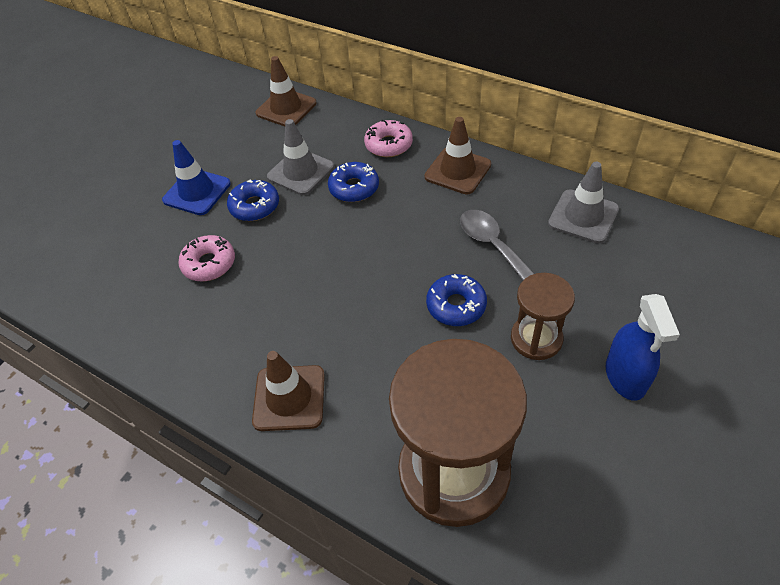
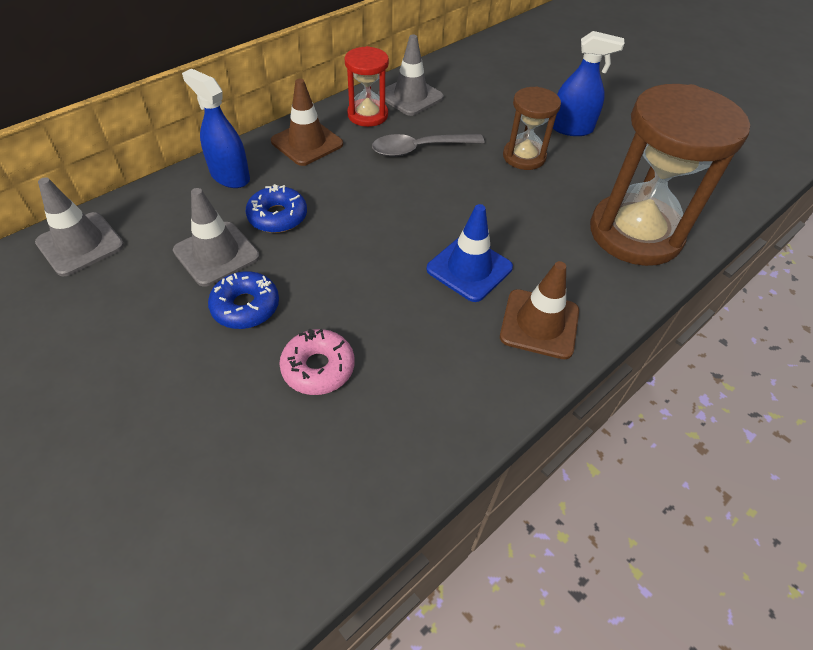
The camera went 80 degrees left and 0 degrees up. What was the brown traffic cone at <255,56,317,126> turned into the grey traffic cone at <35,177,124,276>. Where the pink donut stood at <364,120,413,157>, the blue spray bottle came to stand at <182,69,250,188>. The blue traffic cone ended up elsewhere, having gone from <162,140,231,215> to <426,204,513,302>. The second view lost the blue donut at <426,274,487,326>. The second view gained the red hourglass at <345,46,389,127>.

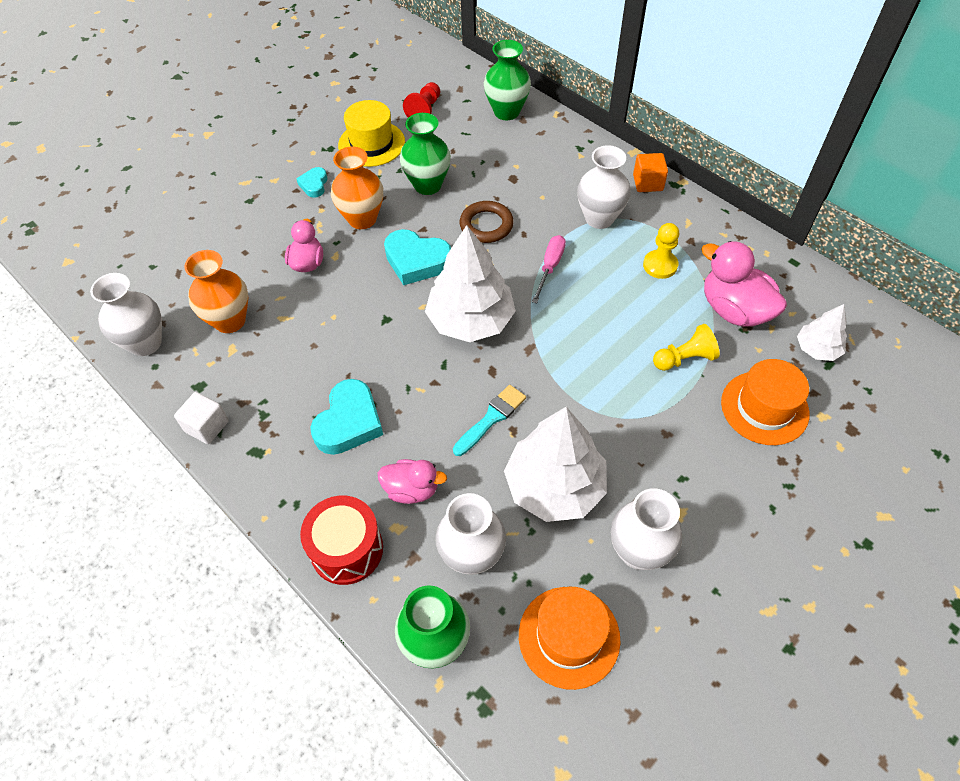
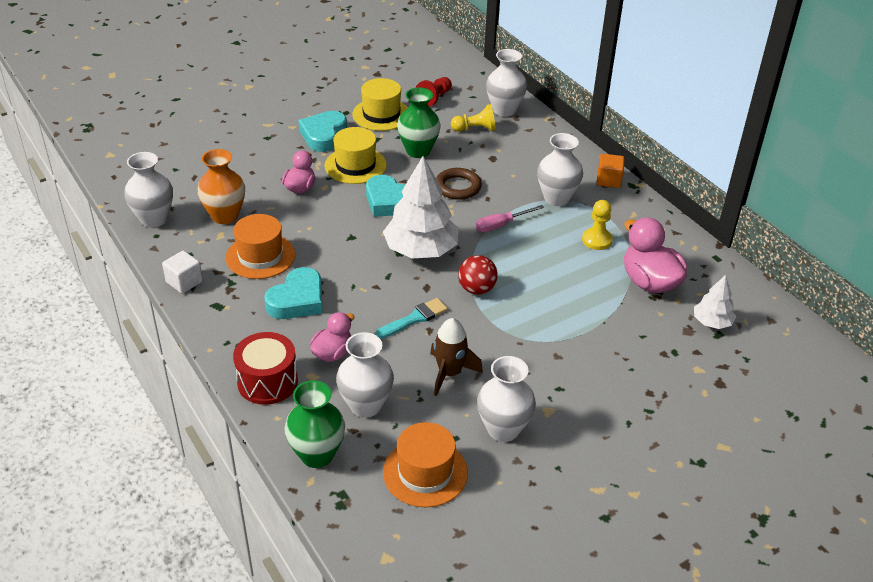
The camera went 10 degrees right and 15 degrees down. What was the green vase at <484,40,531,120> turned into the white vase at <486,49,527,117>. Where the orange vase stood at <331,147,383,229>, the yellow hat came to stand at <325,127,387,184>. The size of the turquoise heart at <296,167,327,198> changed by a factor of 1.85. The pink screwdriver at <532,235,566,303> ended up facing another way, 150 degrees counterclockwise from before. The yellow pawn ended up elsewhere, having gone from <653,324,720,371> to <451,104,496,132>. The orange hat ended up elsewhere, having gone from <721,359,810,445> to <226,214,295,279>. Where the white tree stood at <504,407,607,522>, the brown rocket came to stand at <430,318,483,396>. The pink duck at <378,459,447,504> ended up facing another way, 75 degrees counterclockwise from before. The second view gained the red ball at <458,255,498,295>.

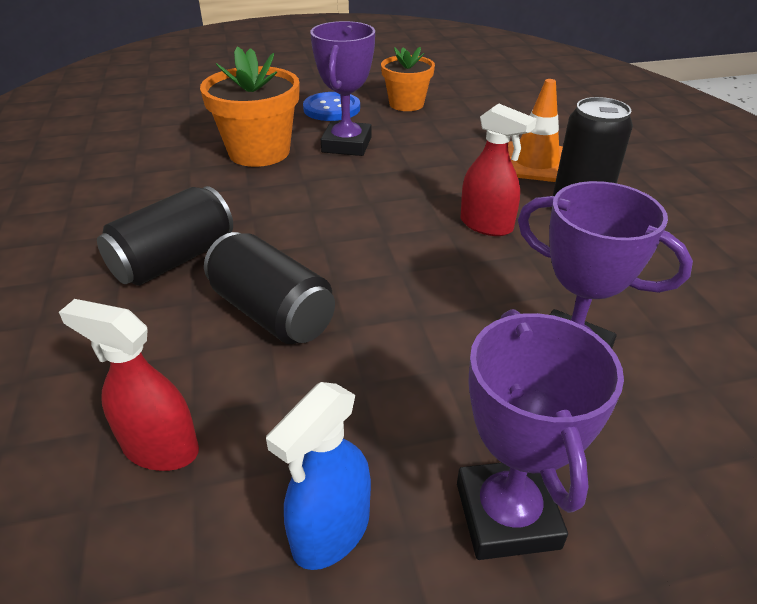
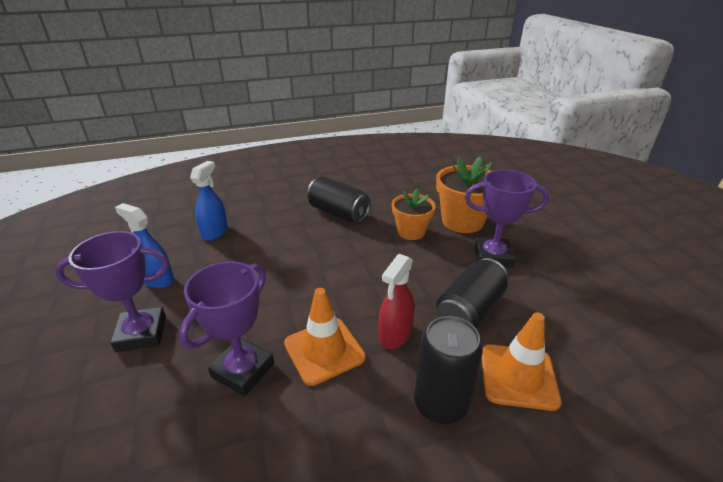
The camera went 85 degrees right and 5 degrees down. The orange flower pot ended up elsewhere, having gone from <381,47,435,111> to <392,189,436,240>. The second view lost the blue button at <303,92,360,121>. The black can ended up elsewhere, having gone from <204,232,335,344> to <436,258,508,329>. What was the red spray bottle at <59,299,199,471> turned into the blue spray bottle at <190,161,228,241>. The second view gained the orange traffic cone at <284,288,366,386>.

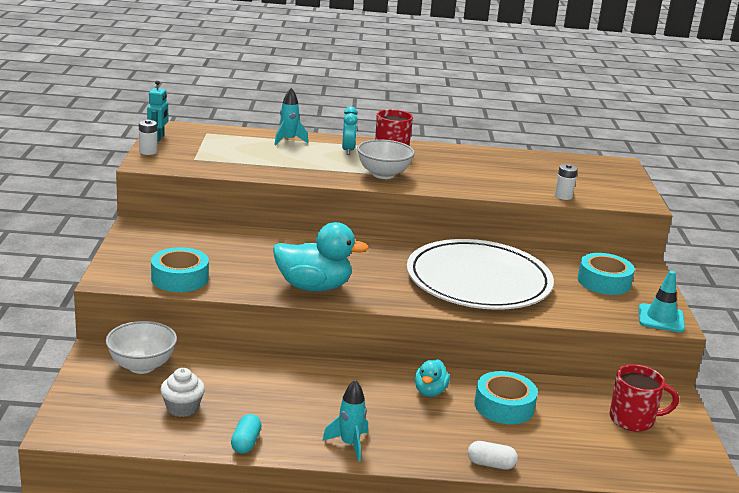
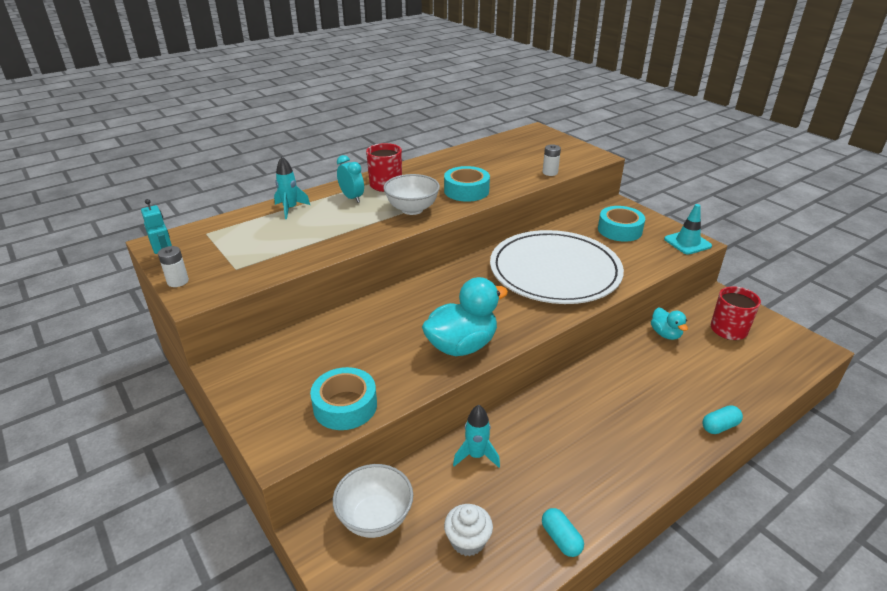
The camera went 35 degrees left and 10 degrees up. The turquoise duck ended up elsewhere, having gone from <415,359,450,397> to <651,307,688,340>. The turquoise tape ended up elsewhere, having gone from <474,371,538,424> to <444,166,490,202>. The turquoise rocket ended up elsewhere, having gone from <322,380,368,462> to <453,405,500,467>. What was the white capsule at <468,441,518,470> turned into the turquoise capsule at <702,405,743,434>.

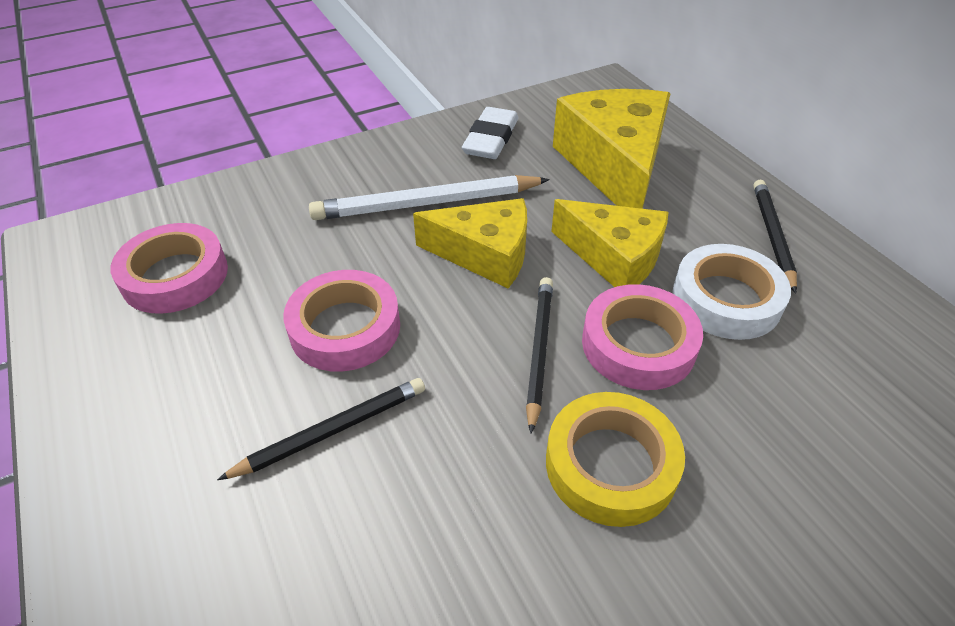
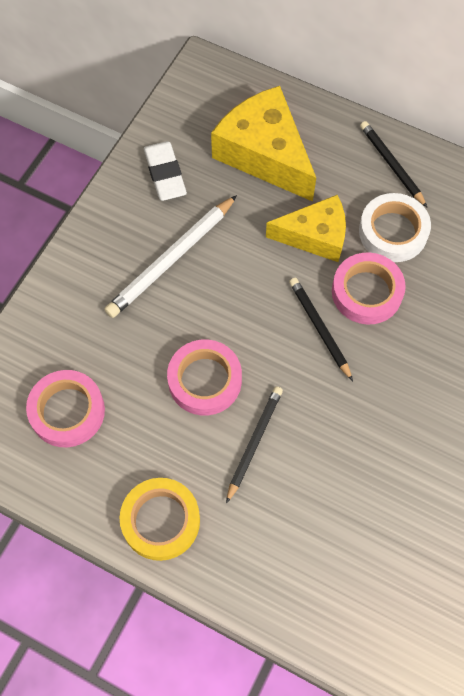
The camera went 35 degrees left and 20 degrees up. The second view lost the yellow cheese at <413,198,527,288>. The yellow tape ended up elsewhere, having gone from <546,392,685,527> to <120,478,200,561>.

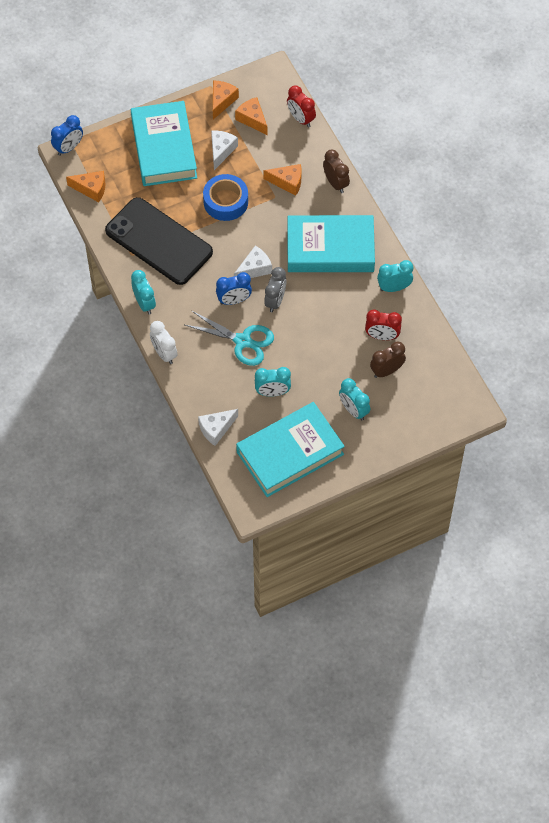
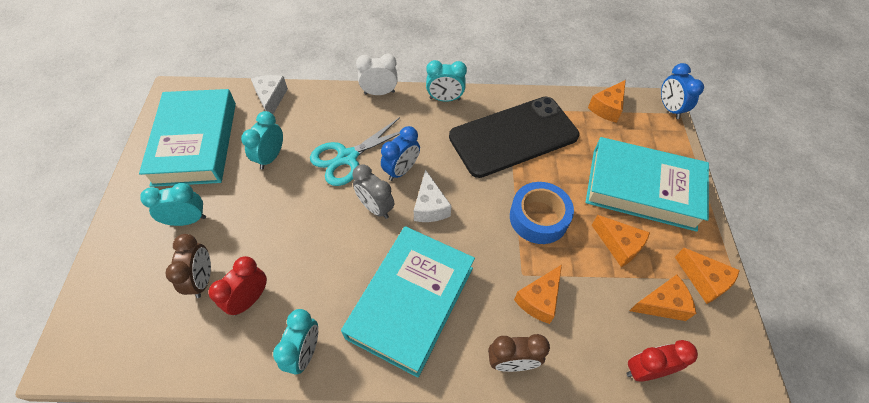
The camera went 115 degrees right and 5 degrees down. What was the white cheese at <211,131,238,170> turned into the orange cheese at <592,215,650,267>. The blue clock at <216,272,252,305> ended up facing another way, 150 degrees counterclockwise from before.

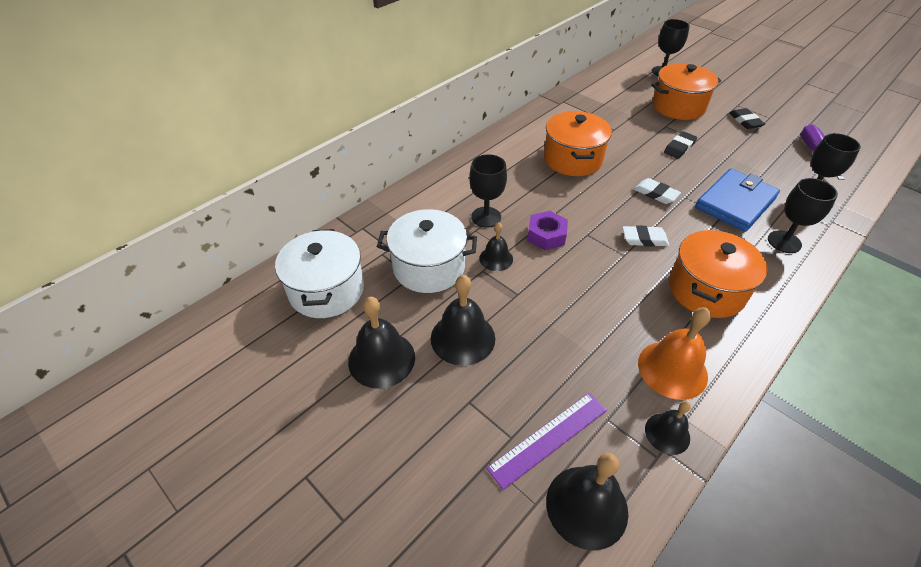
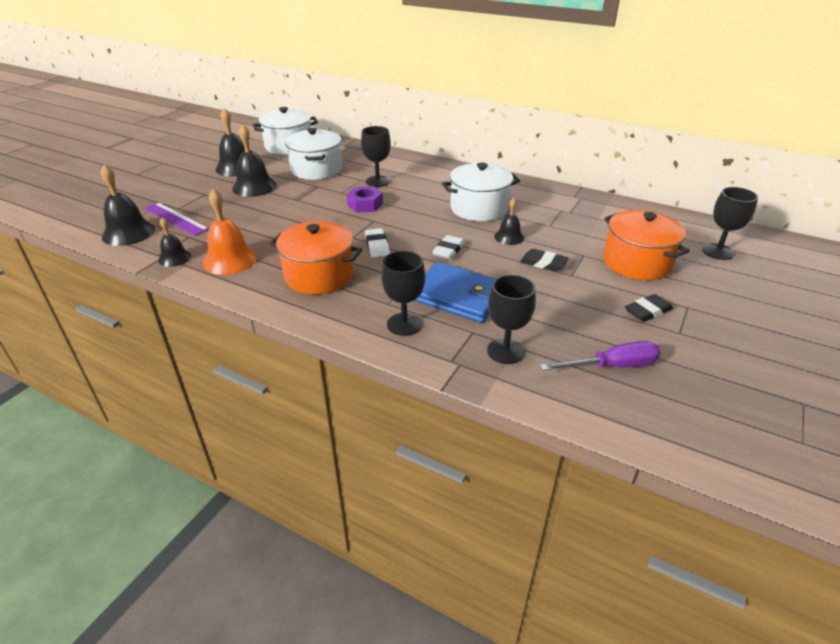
The camera went 75 degrees right and 10 degrees down. What was the orange pot at <544,111,612,176> turned into the white pot at <442,163,520,221>. The black bell ended up elsewhere, having gone from <479,222,513,271> to <494,198,524,245>.

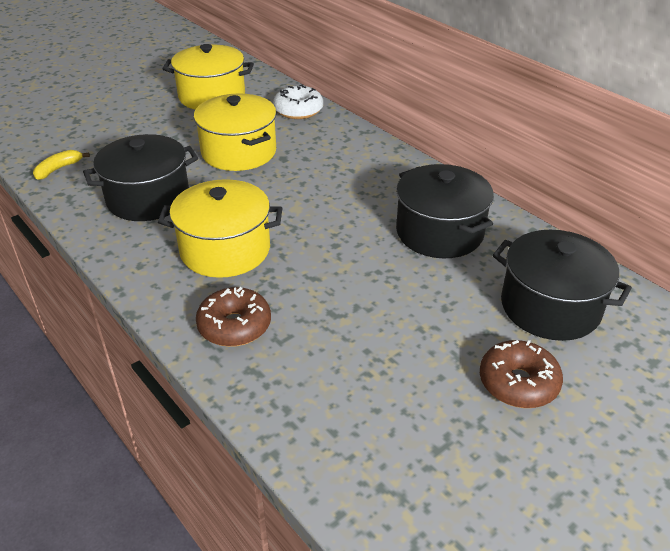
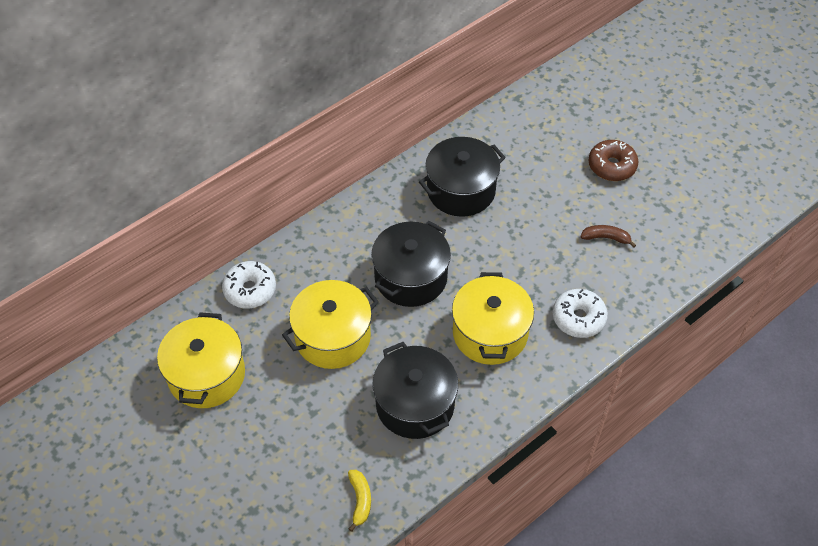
The camera went 90 degrees left and 15 degrees up. The yellow banana at <33,150,90,180> ended up facing another way, 135 degrees counterclockwise from before. The black pot ended up elsewhere, having gone from <493,230,632,341> to <371,221,451,307>. What was the brown donut at <196,287,271,347> turned into the white donut at <553,289,608,338>. The second view gained the brown banana at <581,225,636,248>.

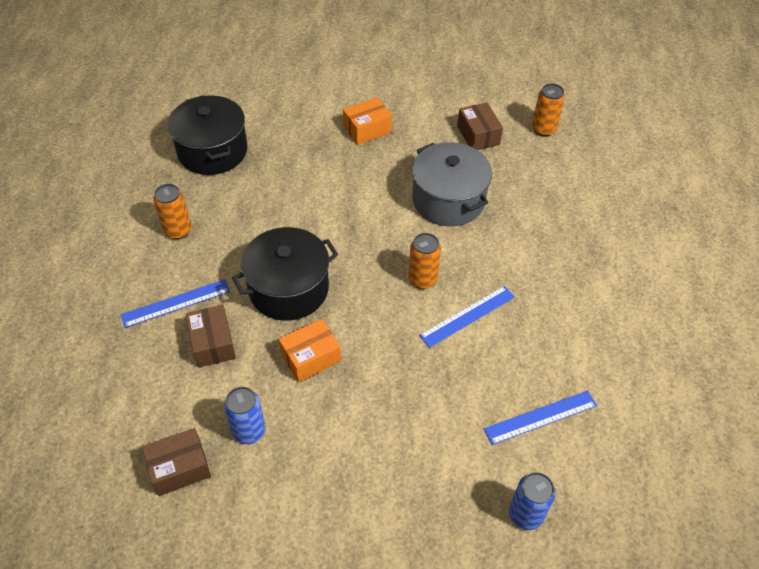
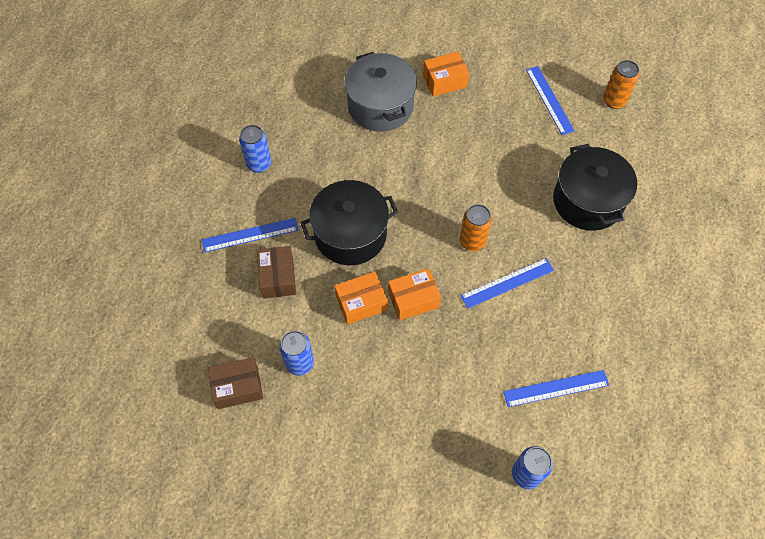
The camera went 10 degrees right and 10 degrees up. The black pot ended up elsewhere, having gone from <168,95,247,175> to <553,144,637,231>. Where the brown box stood at <457,102,503,150>, the blue ruler came to stand at <526,66,575,135>. The grey pot ended up elsewhere, having gone from <412,142,492,226> to <344,52,417,132>. What was the orange can at <153,184,191,239> turned into the blue can at <239,125,271,173>. The second view gained the orange box at <388,268,441,321>.

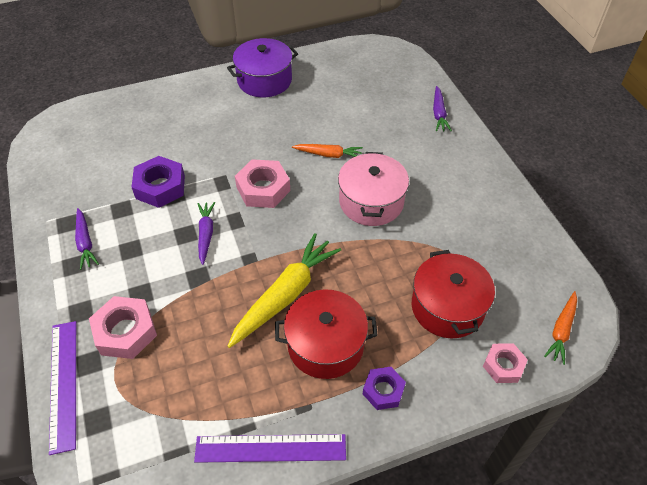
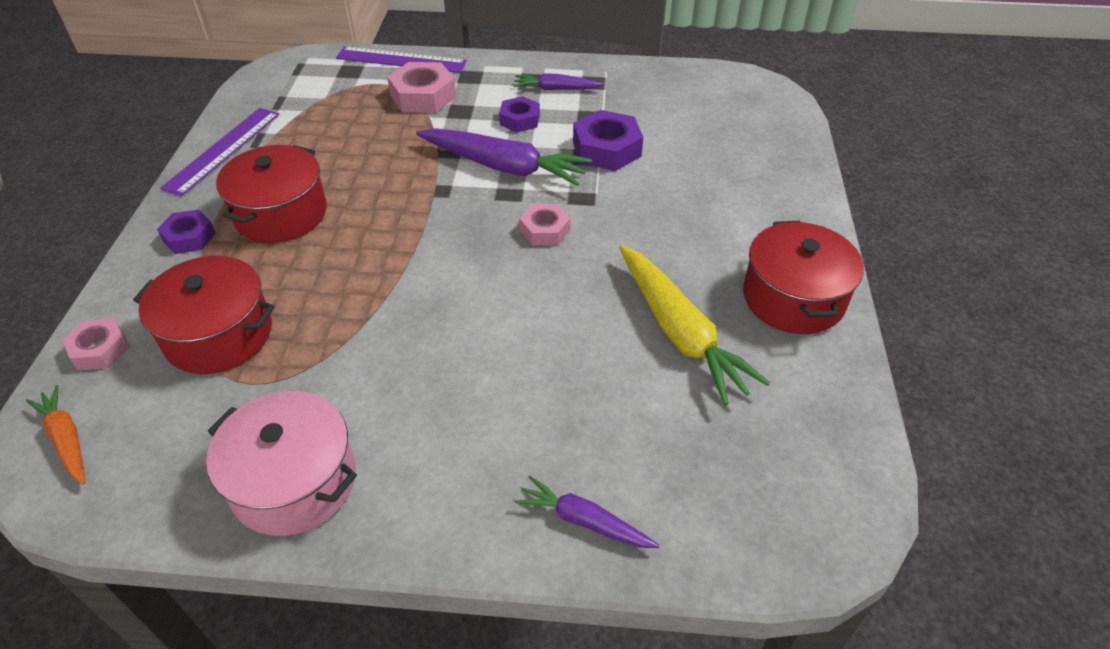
The camera went 115 degrees right and 5 degrees down. What was the purple pot at <227,38,298,97> turned into the red pot at <743,221,864,334>. The second view lost the orange carrot at <292,144,363,158>. The pink pot ended up elsewhere, having gone from <338,152,409,226> to <206,391,357,536>. The size of the pink nut at <235,159,290,208> changed by a factor of 0.63. The size of the purple carrot at <198,202,215,265> changed by a factor of 1.83. The yellow carrot ended up elsewhere, having gone from <228,233,341,348> to <619,245,770,405>. The second view gained the purple nut at <499,96,540,132>.

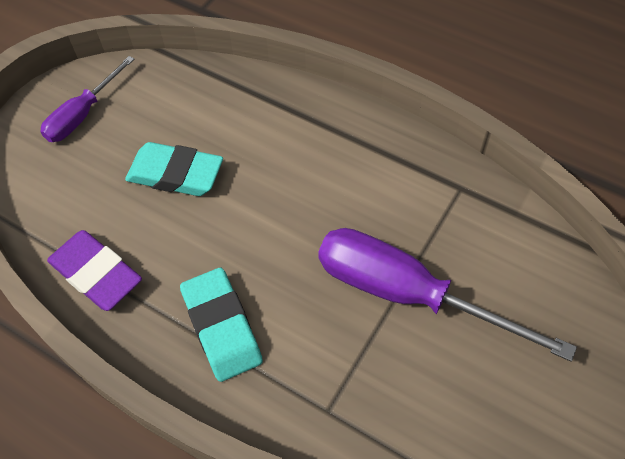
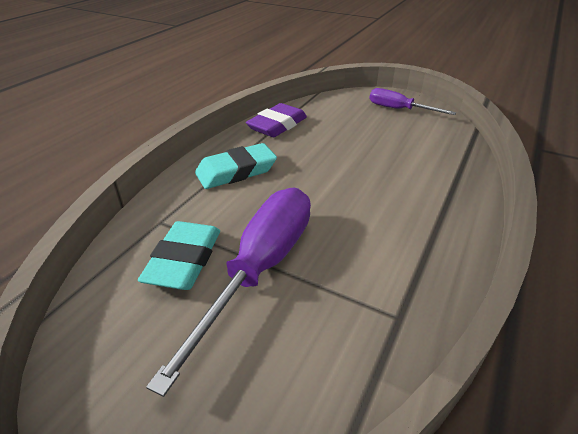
The camera went 85 degrees right and 20 degrees down. The turquoise eraser ended up elsewhere, having gone from <125,142,223,196> to <138,221,220,290>.

